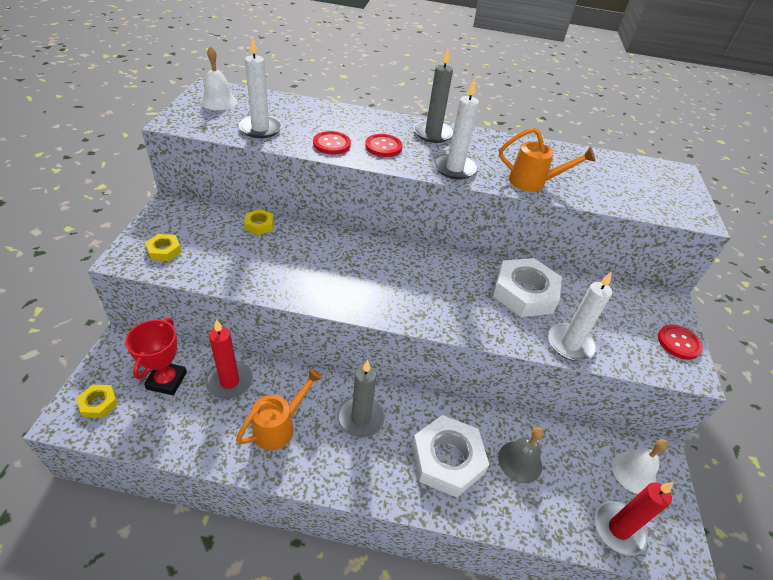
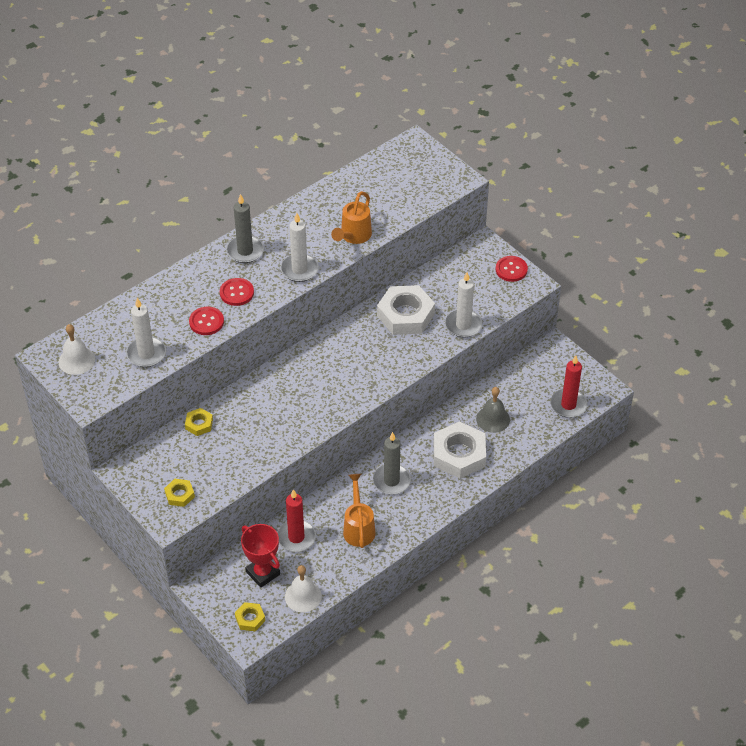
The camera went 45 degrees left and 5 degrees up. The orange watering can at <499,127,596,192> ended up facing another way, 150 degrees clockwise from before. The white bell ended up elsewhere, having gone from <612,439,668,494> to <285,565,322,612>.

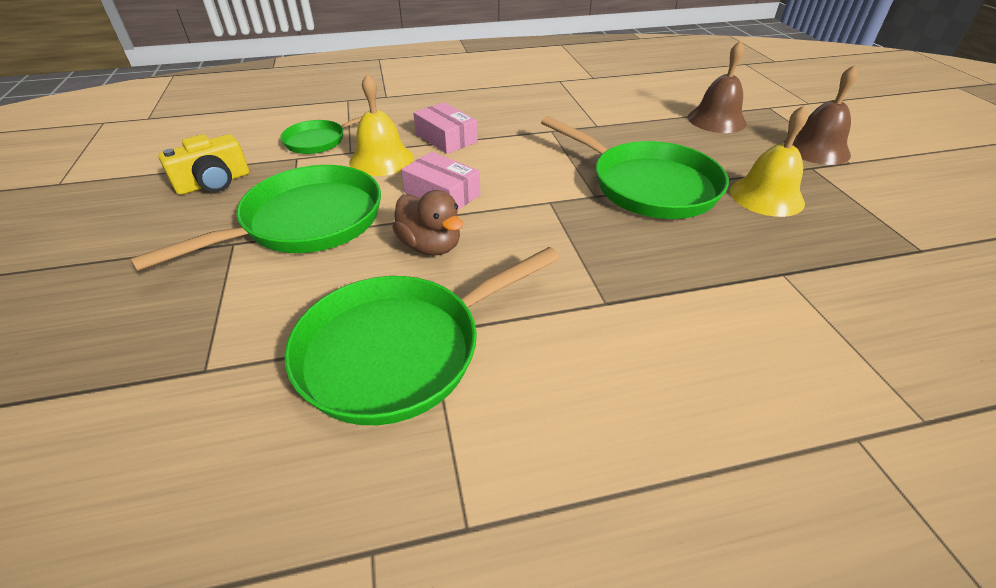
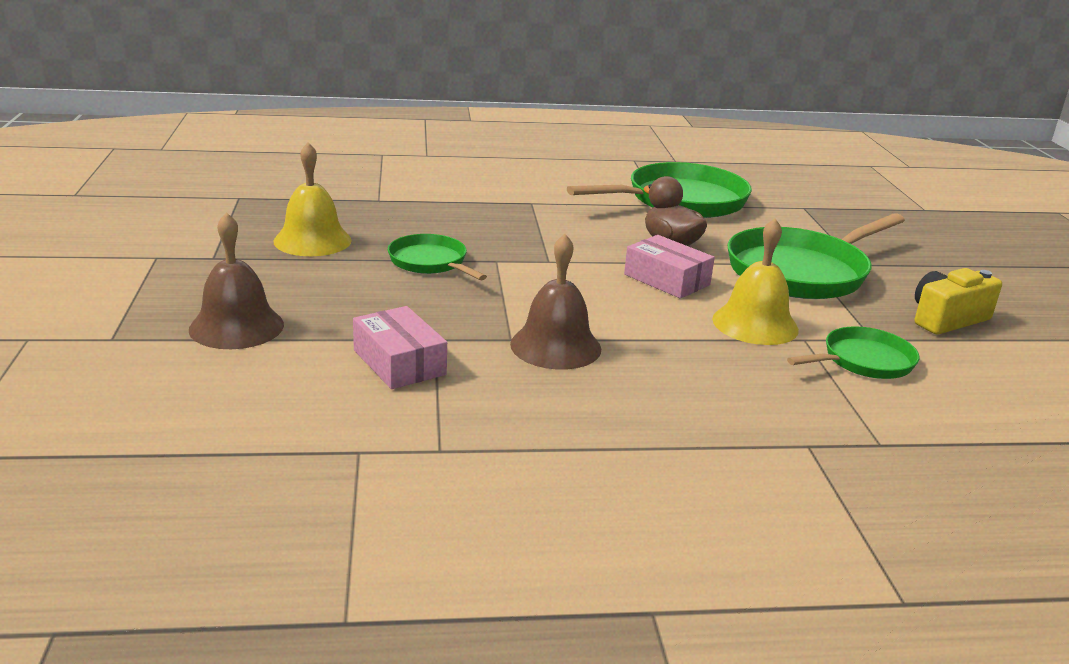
The camera went 175 degrees left and 15 degrees down. The brown bell ended up elsewhere, having gone from <784,65,858,165> to <510,234,601,369>. The pink box ended up elsewhere, having gone from <413,102,478,154> to <353,306,447,389>. The size of the green pan at <541,116,729,219> changed by a factor of 0.55.

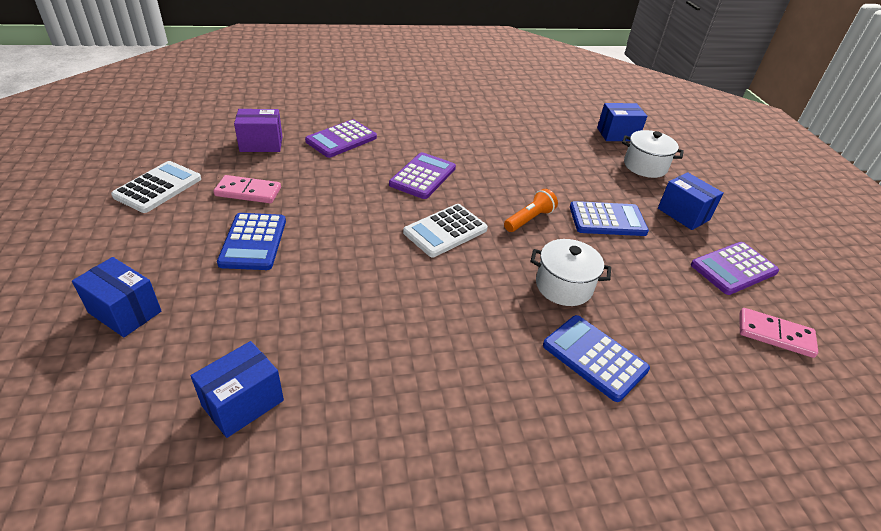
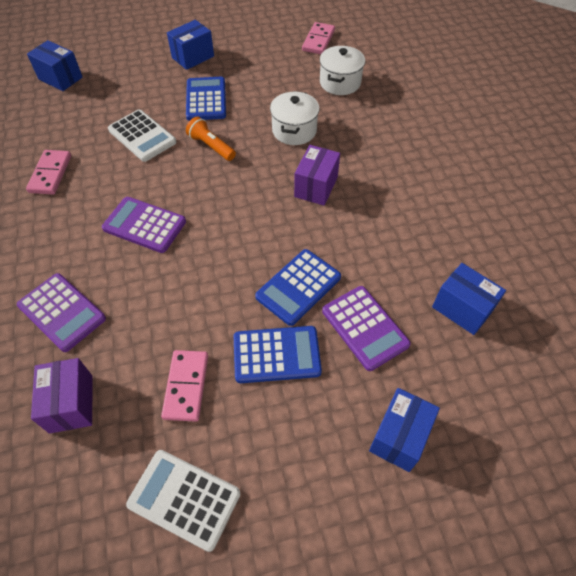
The camera went 90 degrees left and 15 degrees up. The blue box at <597,103,647,141> ended up facing another way, 45 degrees counterclockwise from before. The white pot ended up elsewhere, having gone from <622,130,684,178> to <320,46,365,95>. The white calculator ended up elsewhere, having gone from <403,204,488,257> to <108,110,176,162>. The purple calculator ended up elsewhere, having gone from <691,242,779,295> to <322,286,411,371>. The blue calculator ended up elsewhere, having gone from <543,315,650,402> to <255,249,341,326>. The second view gained the purple box at <294,145,340,205>. The second view gained the pink domino at <26,150,71,194>.

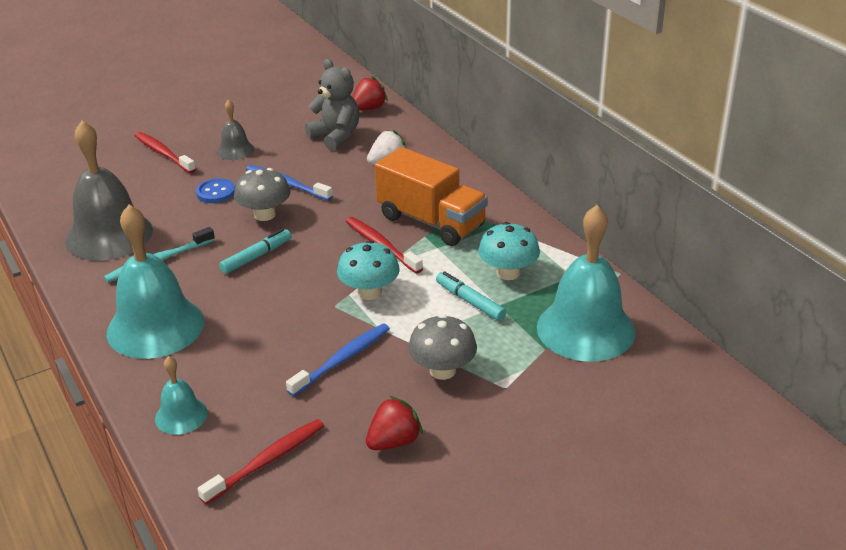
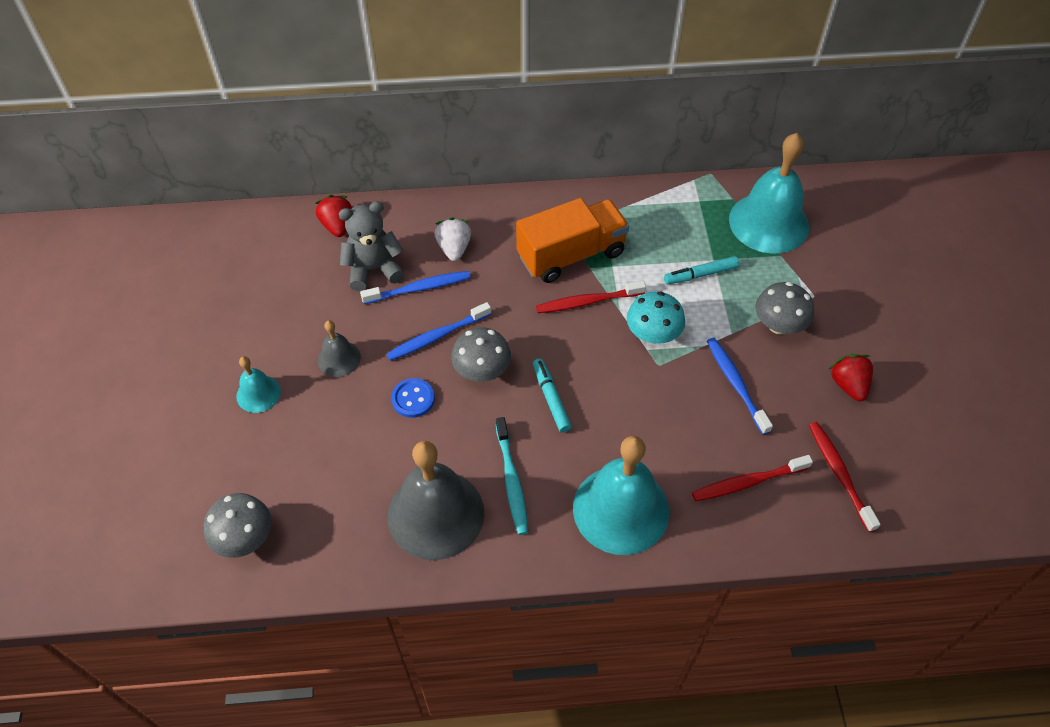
The camera went 65 degrees left and 20 degrees up. The red toothbrush ended up elsewhere, having gone from <135,132,196,173> to <692,455,813,501>. The second view lost the turquoise mushroom at <478,222,540,280>. The turquoise bell ended up elsewhere, having gone from <155,356,208,435> to <236,356,281,413>. The second view gained the blue toothbrush at <360,271,471,304>. The second view gained the grey mushroom at <203,493,272,558>.

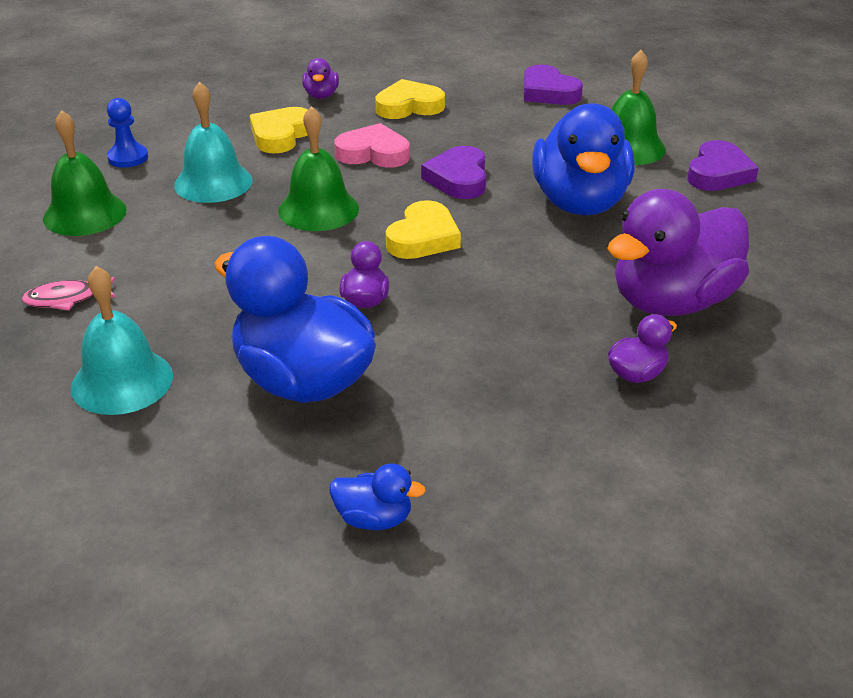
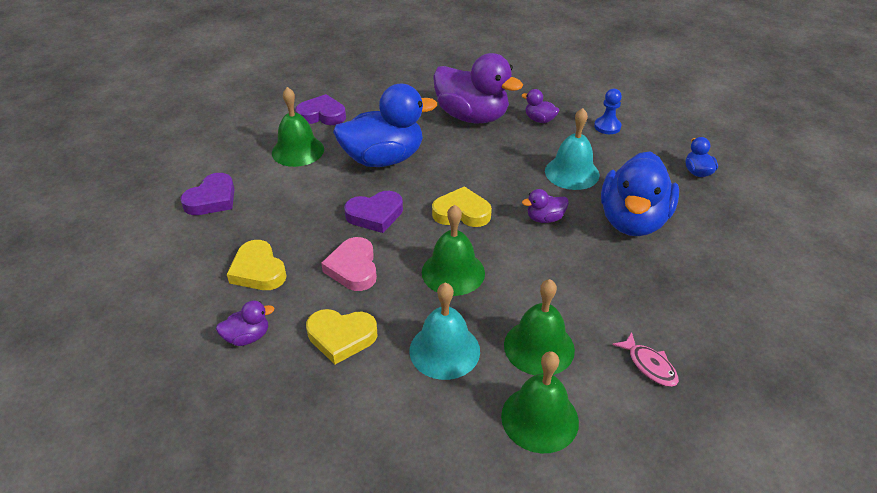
The camera went 110 degrees left and 5 degrees up. The blue pawn ended up elsewhere, having gone from <107,98,148,168> to <594,89,622,134>. The turquoise bell ended up elsewhere, having gone from <71,266,173,415> to <545,108,600,190>. The second view gained the green bell at <504,279,575,375>.

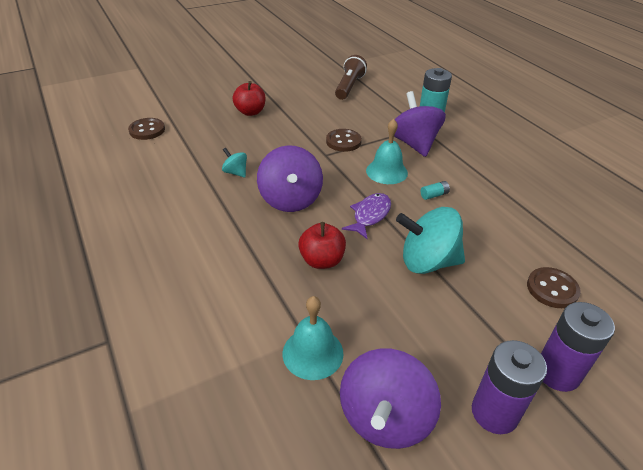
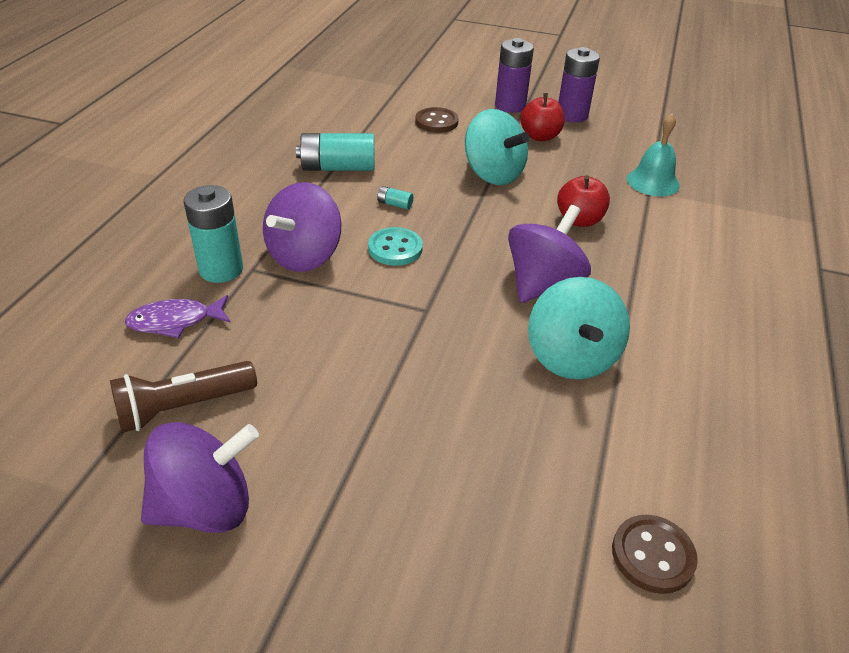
The camera went 135 degrees left and 0 degrees up. The red apple ended up elsewhere, having gone from <233,81,266,116> to <520,93,564,141>. Where the turquoise bell stood at <366,119,408,184>, the turquoise button came to stand at <368,227,423,266>. The second view lost the brown button at <326,129,362,152>. The size of the turquoise spinning top at <222,148,247,178> changed by a factor of 2.08. The purple fish ended up elsewhere, having gone from <342,193,391,239> to <125,295,231,338>. The purple spinning top ended up elsewhere, having gone from <340,349,441,449> to <141,422,259,533>. The second view gained the turquoise battery at <296,133,375,171>.

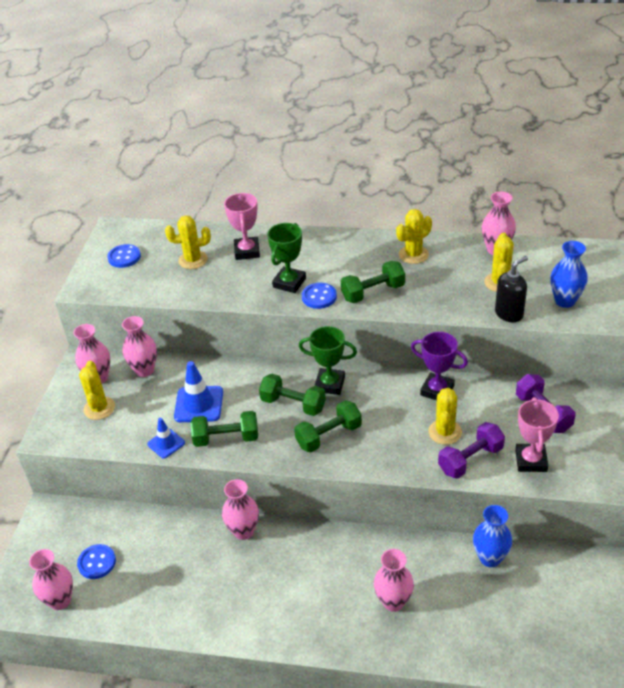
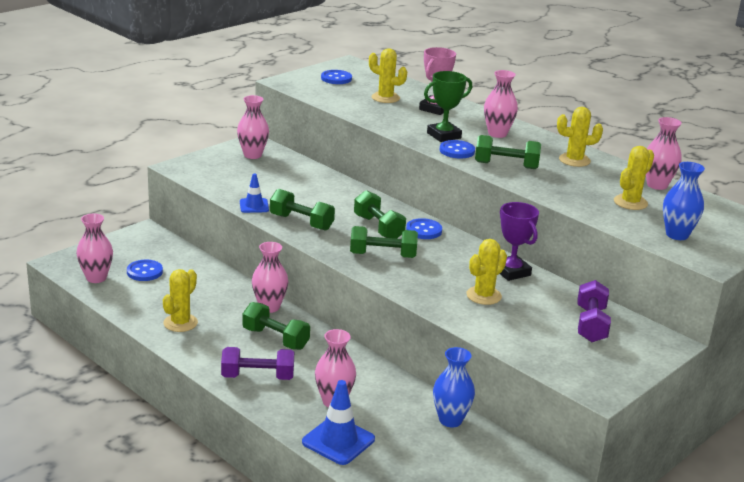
The camera went 30 degrees right and 15 degrees down. The second view lost the black soap dispenser at <495,256,528,322>. The pink vase ended up elsewhere, having gone from <122,316,157,377> to <484,70,518,138>. Where the green trophy stood at <299,326,357,395>, the blue button came to stand at <406,218,442,239>. The yellow cactus ended up elsewhere, having gone from <79,361,115,420> to <163,269,198,332>. The blue traffic cone ended up elsewhere, having gone from <174,361,223,422> to <302,380,375,465>. The second view lost the pink trophy at <515,397,559,472>. The purple dumbbell ended up elsewhere, having gone from <438,422,505,479> to <221,347,294,380>. The second view gained the green dumbbell at <243,302,310,350>.

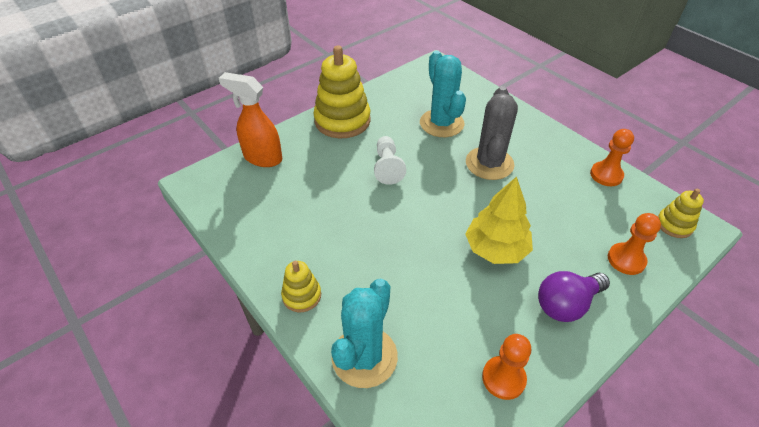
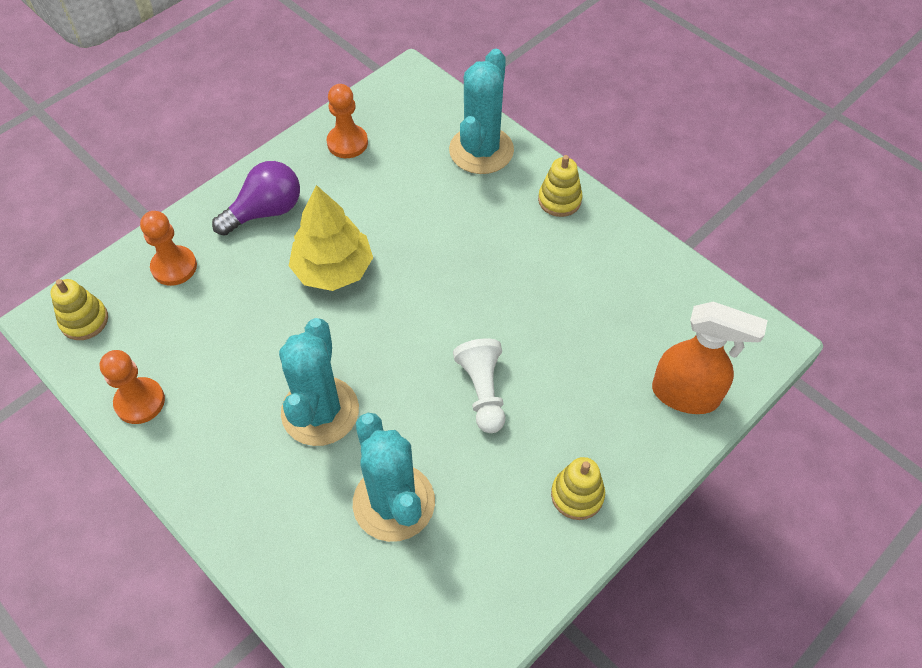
The camera went 175 degrees right and 10 degrees up. The size of the yellow stacking toy at <313,46,371,138> changed by a factor of 0.51. What was the grey cactus at <466,86,518,180> turned into the turquoise cactus at <279,318,359,446>.

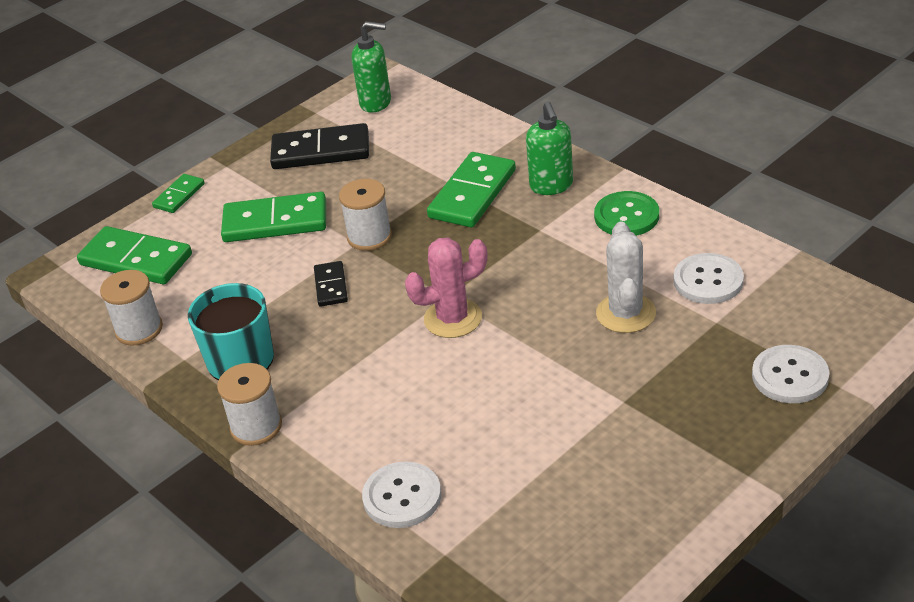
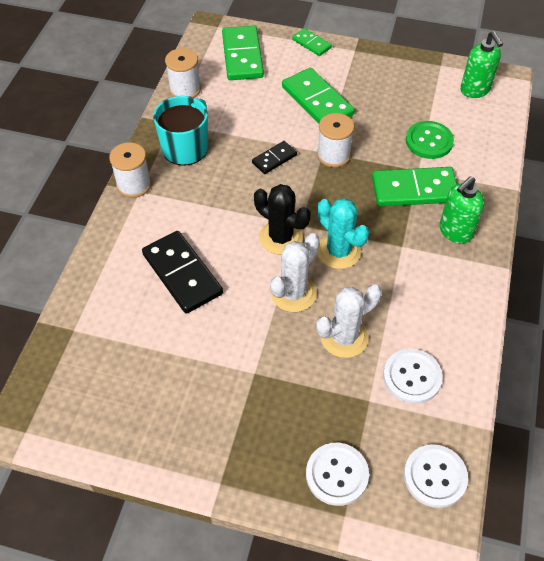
The camera went 55 degrees right and 15 degrees up. The black domino ended up elsewhere, having gone from <270,123,369,169> to <142,231,223,314>. The green domino at <152,174,205,213> ended up facing another way, 45 degrees clockwise from before. The green button ended up elsewhere, having gone from <594,191,659,236> to <406,121,454,159>. What was the pink cactus at <405,237,487,338> turned into the black cactus at <254,184,310,255>. The white button ended up elsewhere, having gone from <362,461,441,528> to <404,444,468,508>. The second view gained the turquoise cactus at <317,198,369,269>. The second view gained the white cactus at <270,233,320,312>.

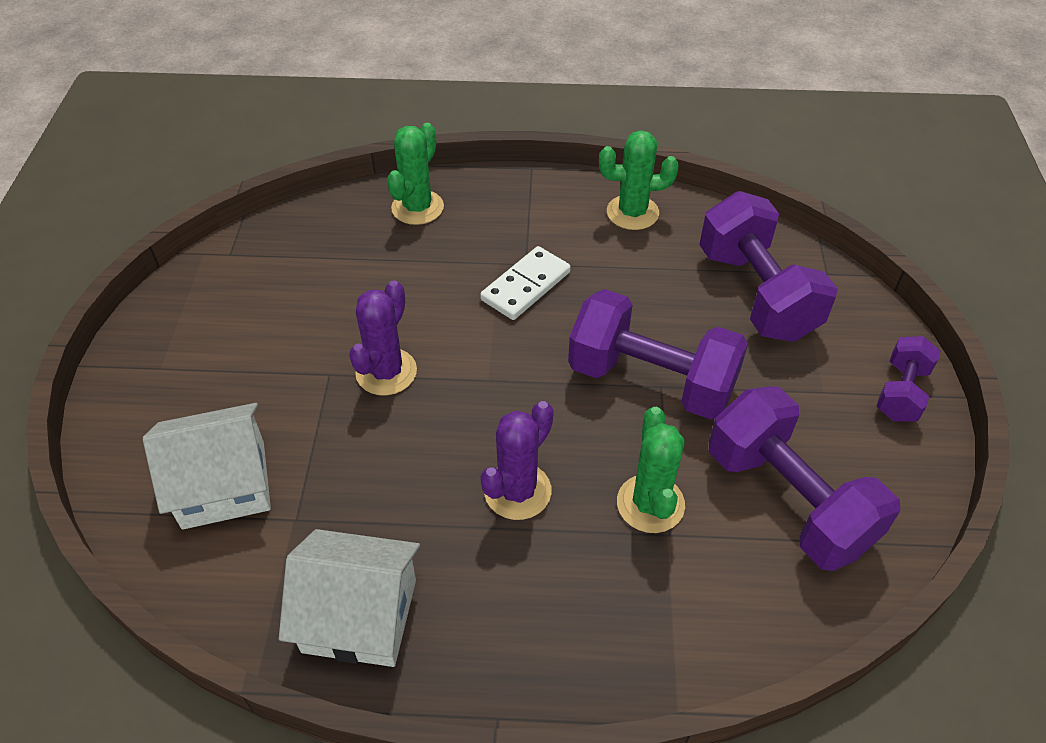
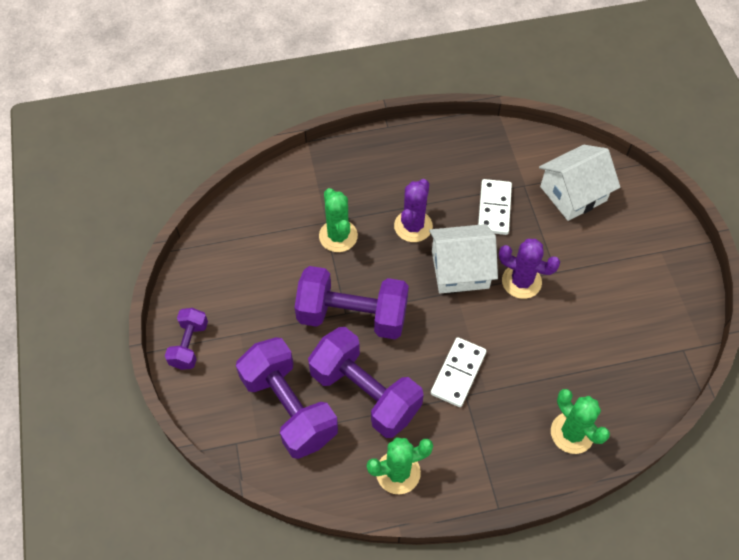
The camera went 165 degrees right and 10 degrees up. The green cactus at <387,123,444,225> ended up facing another way, 45 degrees counterclockwise from before. The purple cactus at <349,280,417,395> ended up facing another way, 75 degrees counterclockwise from before. The purple dumbbell ended up elsewhere, having gone from <709,386,901,571> to <308,327,424,438>. The white house ended up elsewhere, having gone from <279,529,420,667> to <429,224,498,294>. The second view gained the white domino at <478,179,512,235>.

